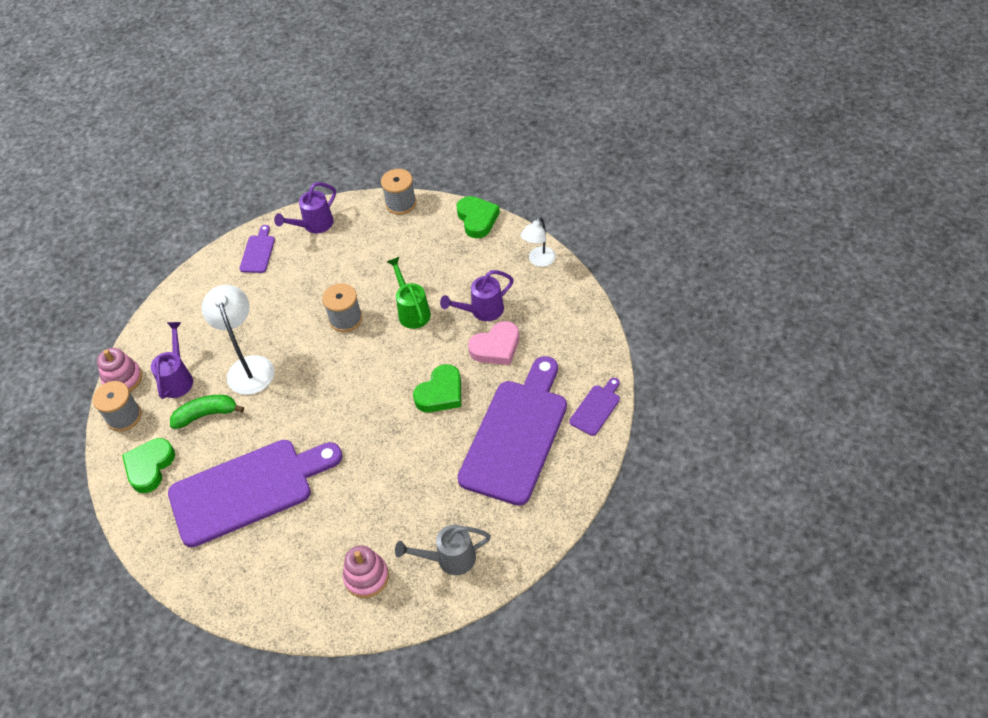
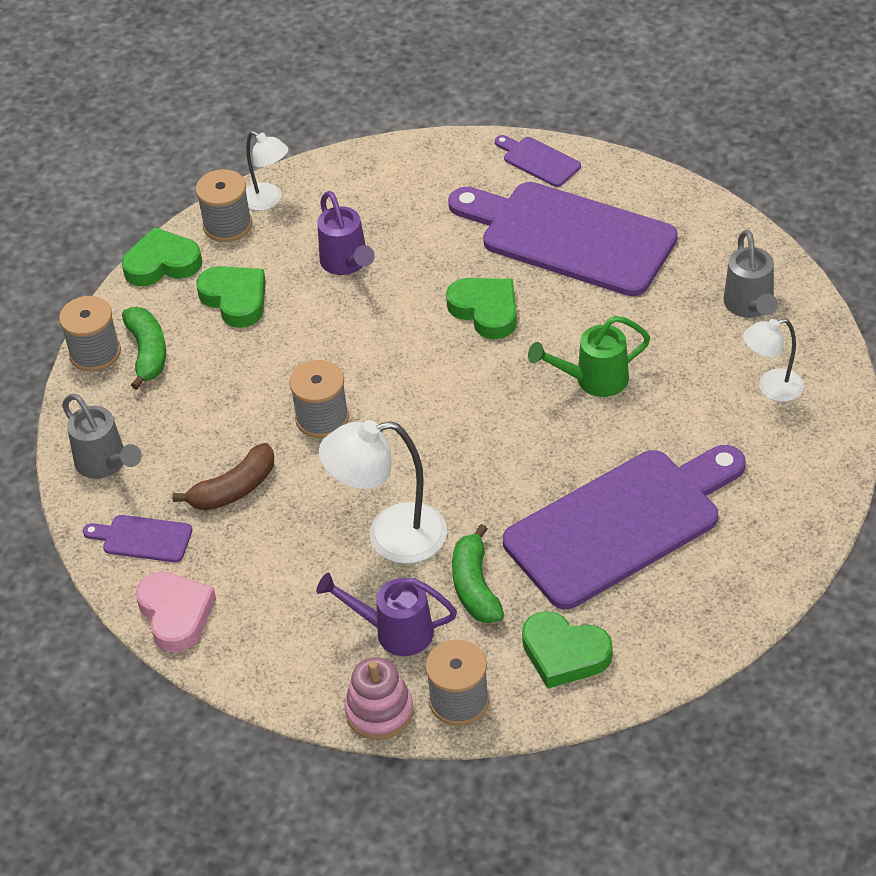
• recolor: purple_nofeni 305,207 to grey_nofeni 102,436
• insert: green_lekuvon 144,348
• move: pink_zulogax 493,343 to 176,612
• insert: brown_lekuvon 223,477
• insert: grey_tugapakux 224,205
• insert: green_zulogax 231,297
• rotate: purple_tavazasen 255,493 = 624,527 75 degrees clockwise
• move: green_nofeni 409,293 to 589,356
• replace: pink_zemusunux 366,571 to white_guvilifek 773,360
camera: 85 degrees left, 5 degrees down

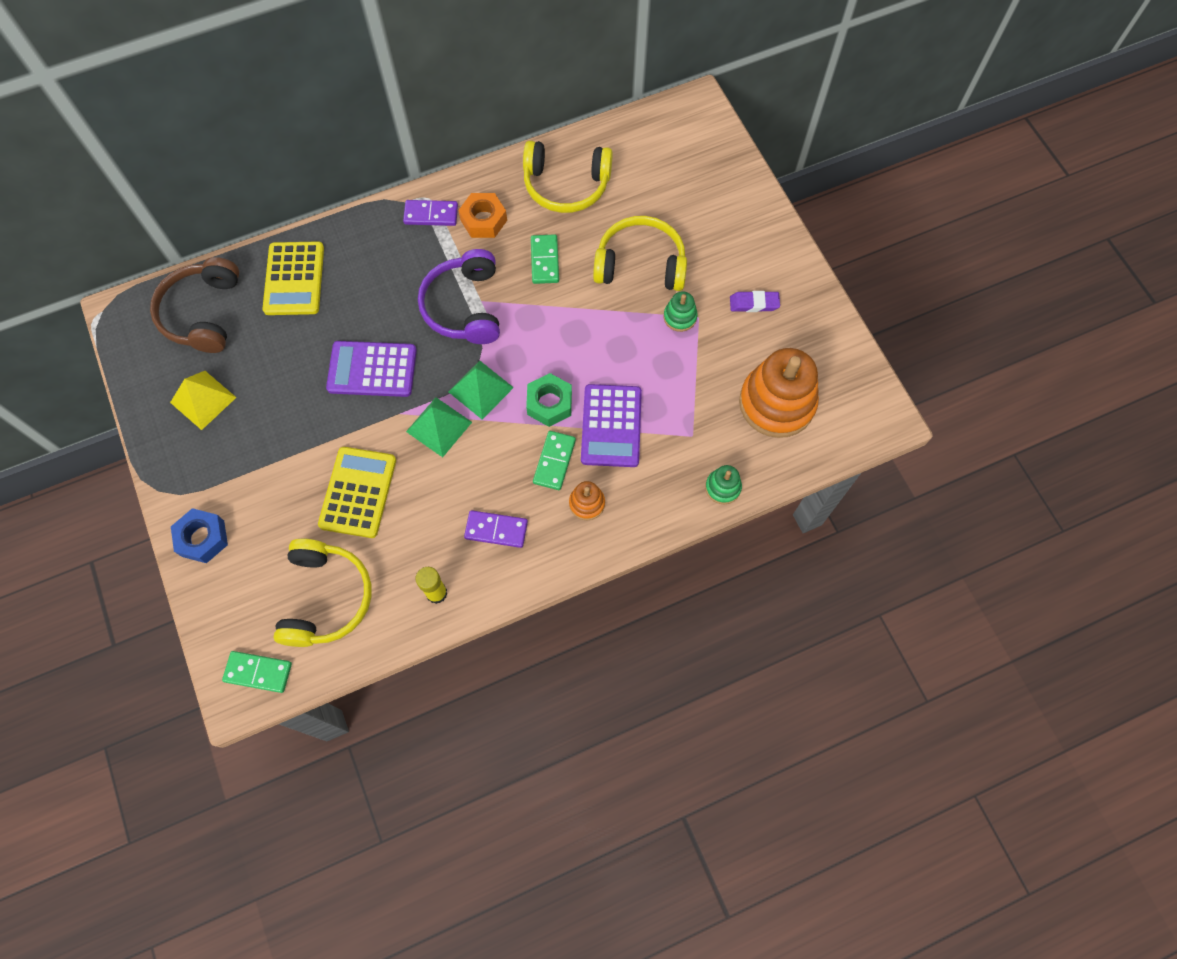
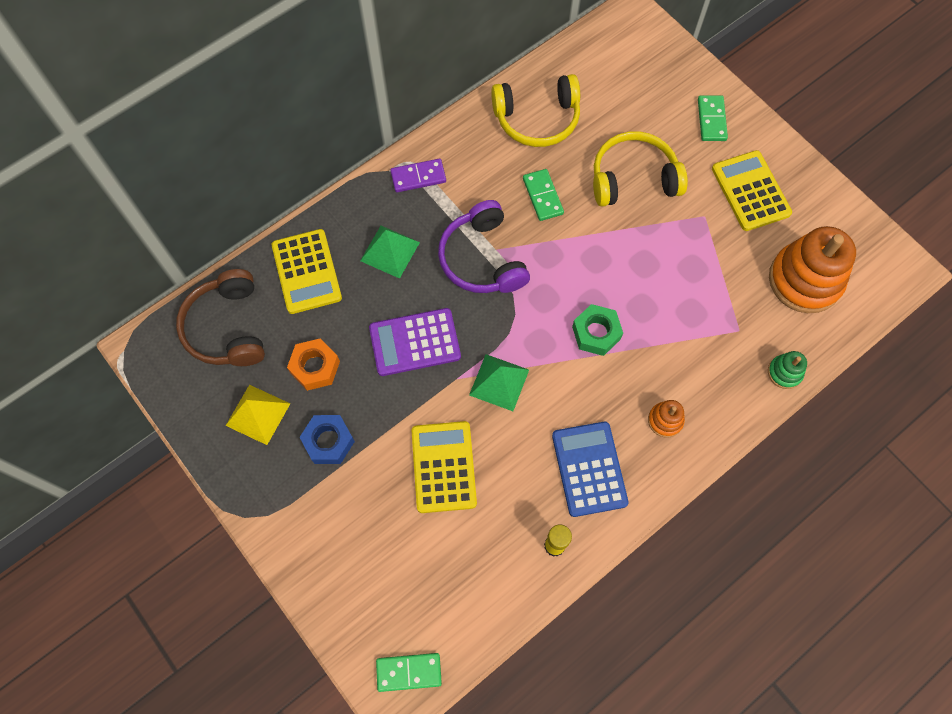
• move: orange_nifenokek 482,215 to 313,364
• move: blue_nifenokek 199,535 to 327,439
• move: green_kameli 481,390 to 390,252
• replace: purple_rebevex 496,529 to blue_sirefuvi 590,469
• move: green_rebevex 554,460 to 713,118
• replace: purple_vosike 755,301 to yellow_sirefuvi 752,190
• delete: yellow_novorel 323,593
• delete: purple_sirefuvi 611,425
• delete: green_zemusunux 681,311
camera: 15 degrees left, 0 degrees up

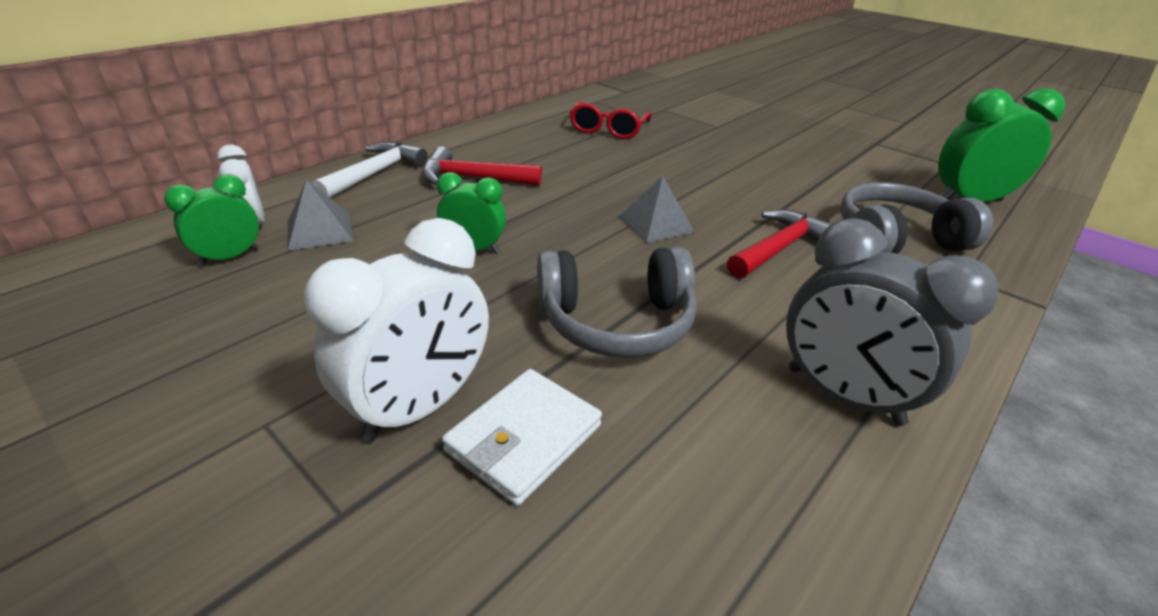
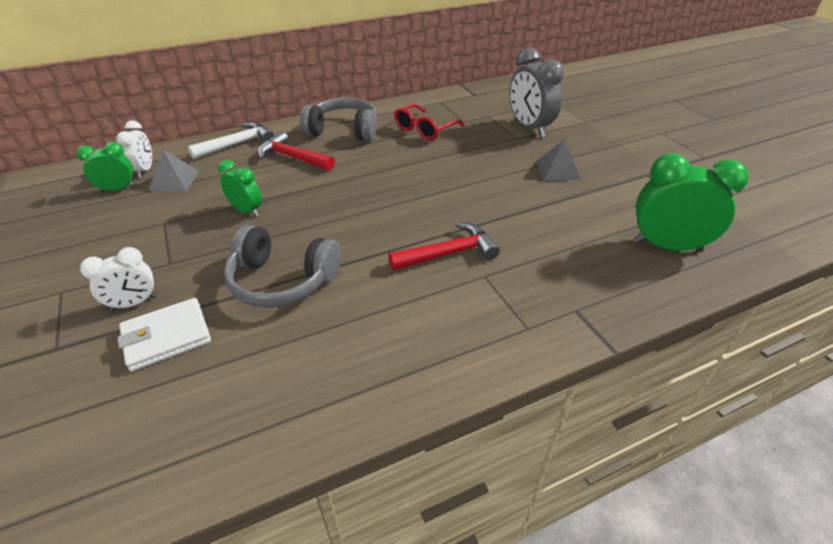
• resize: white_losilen 396,330 = 118,279 x0.58
• move: grey_novorel 916,218 to 338,119
• move: grey_losilen 892,322 to 536,92
• move: grey_kameli 656,209 to 558,160
camera: 25 degrees right, 5 degrees up

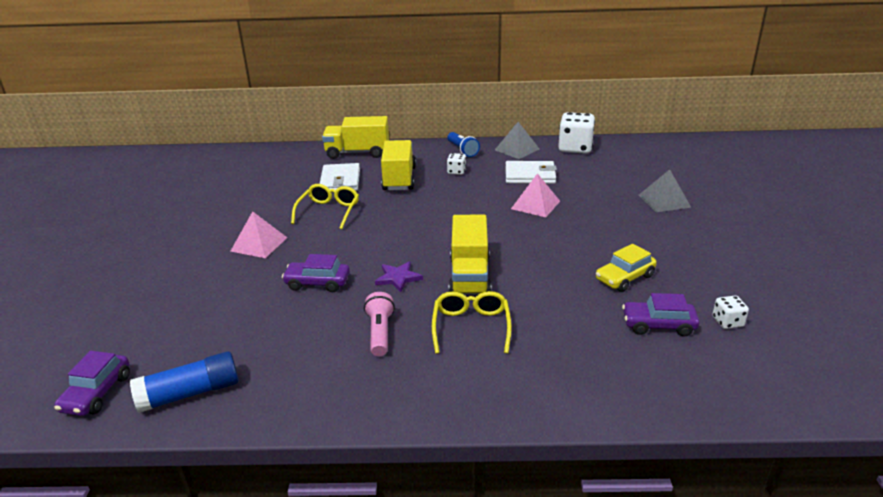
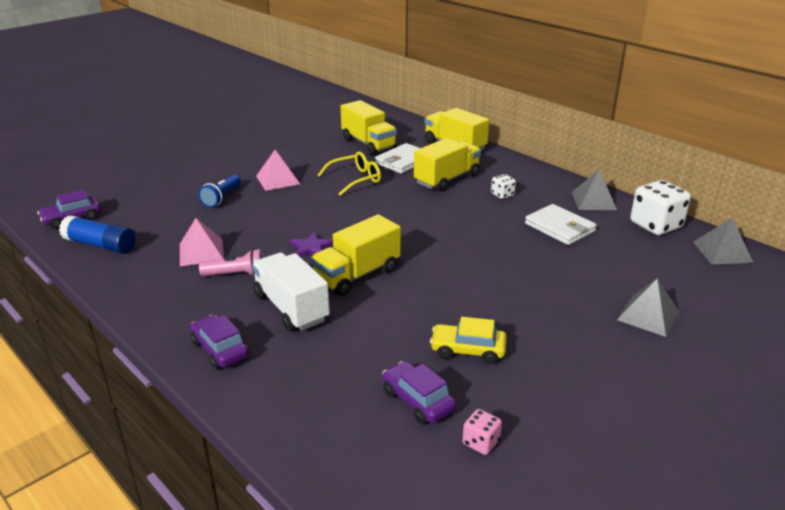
• move: pink_kameli 535,195 to 202,242
• move: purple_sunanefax 316,273 to 219,341
• move: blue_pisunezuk 463,144 to 219,191
• rotate: pink_pisunezuk 379,324 = 231,262 45 degrees clockwise
• replace: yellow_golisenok 472,322 to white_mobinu 291,291
• insert: yellow_mobinu 369,127
• recolor: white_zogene 730,312 to pink_zogene 482,432
• insert: grey_kameli 723,240
camera: 45 degrees right, 0 degrees up

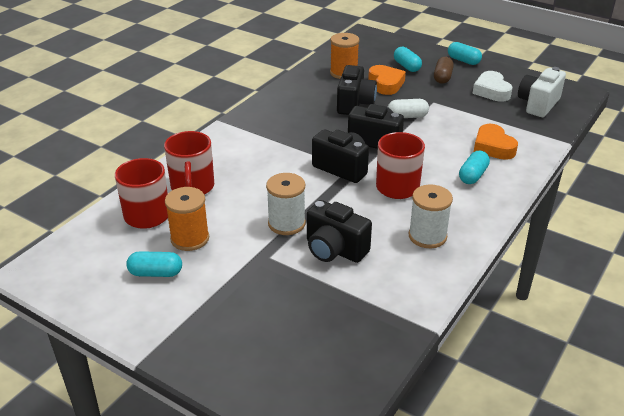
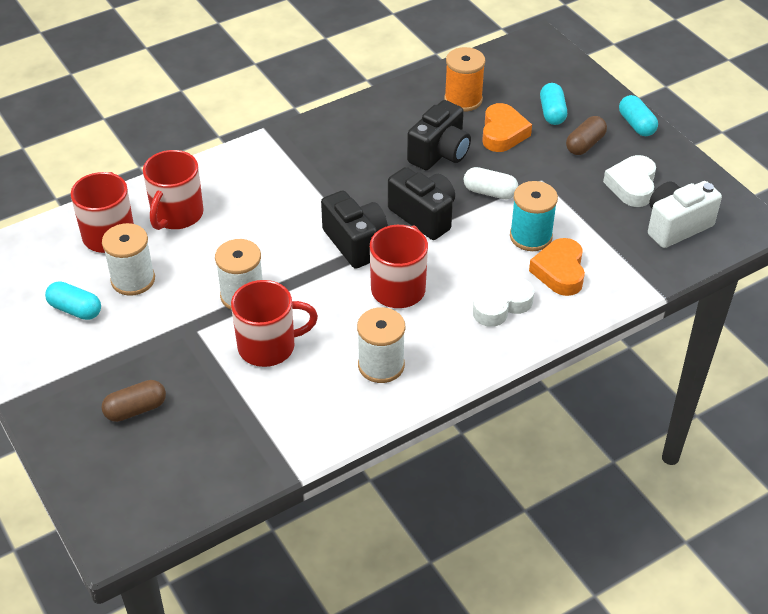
• insert: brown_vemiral 133,401
• recolor: orange_tugapakux 187,219 to white_tugapakux 128,259
• replace: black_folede 339,231 to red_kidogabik 274,323
• replace: turquoise_vemiral 474,167 to white_zulogax 503,300
• insert: turquoise_tugapakux 534,216
camera: 25 degrees right, 10 degrees up

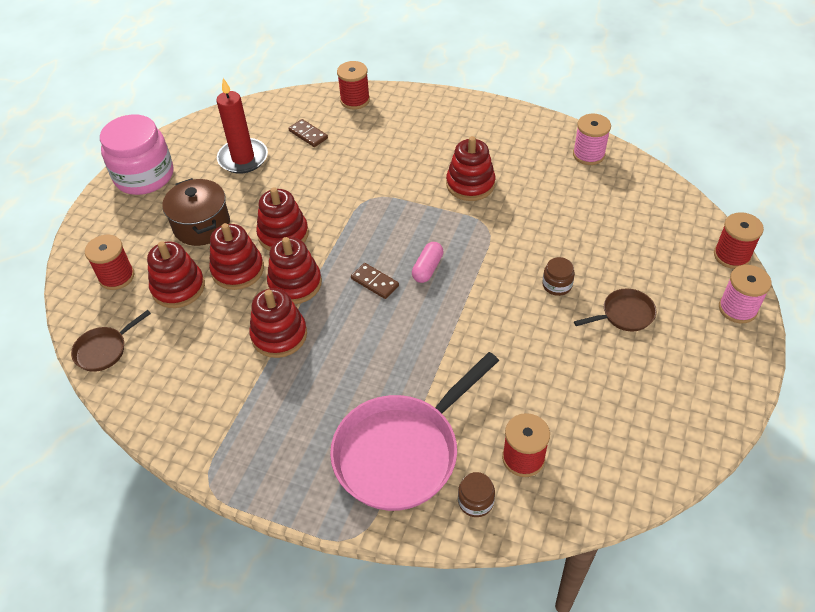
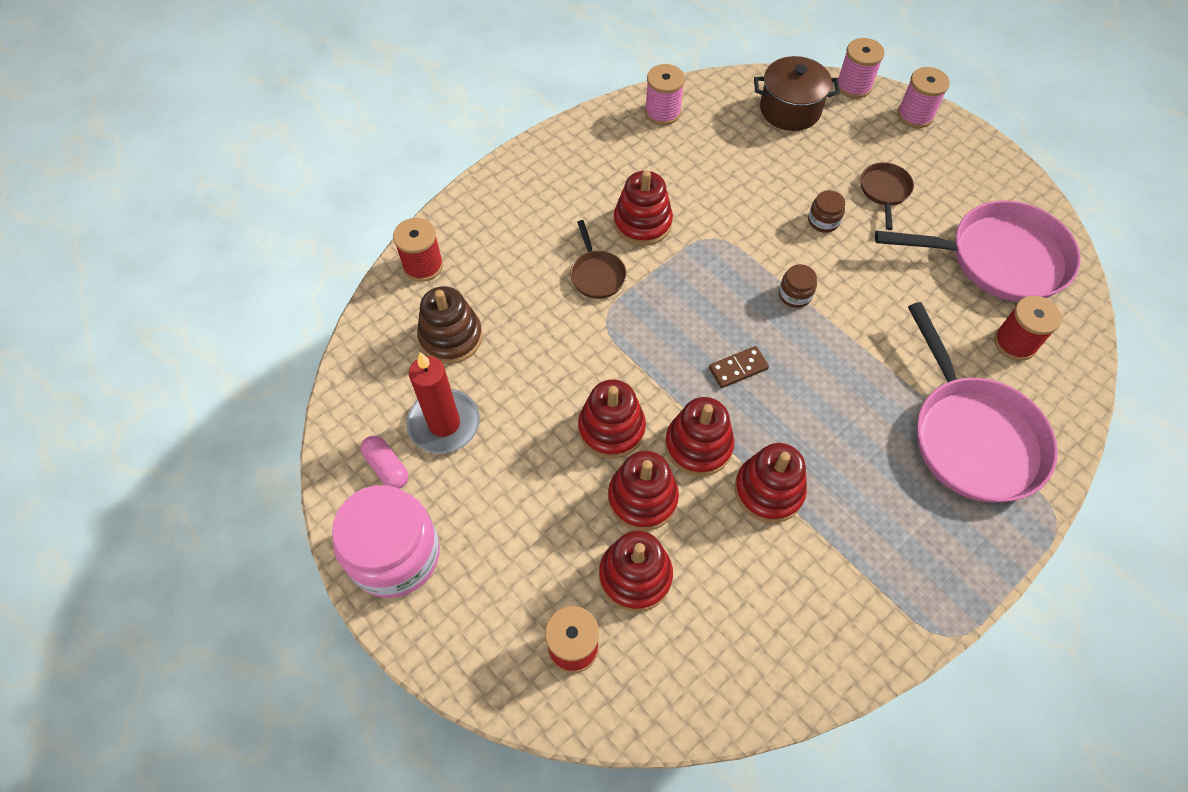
• move: pink_vemiral 427,262 to 385,462
• replace: brown_rebevex 308,133 to brown_zemusunux 450,325
• move: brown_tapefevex 111,341 to 598,259
• move: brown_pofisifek 196,212 to 797,93
• move: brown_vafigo 476,494 to 798,286
• recolor: red_tugapakux 739,240 to pink_tugapakux 861,68
• insert: pink_tapefevex 978,251
camera: 65 degrees left, 10 degrees up

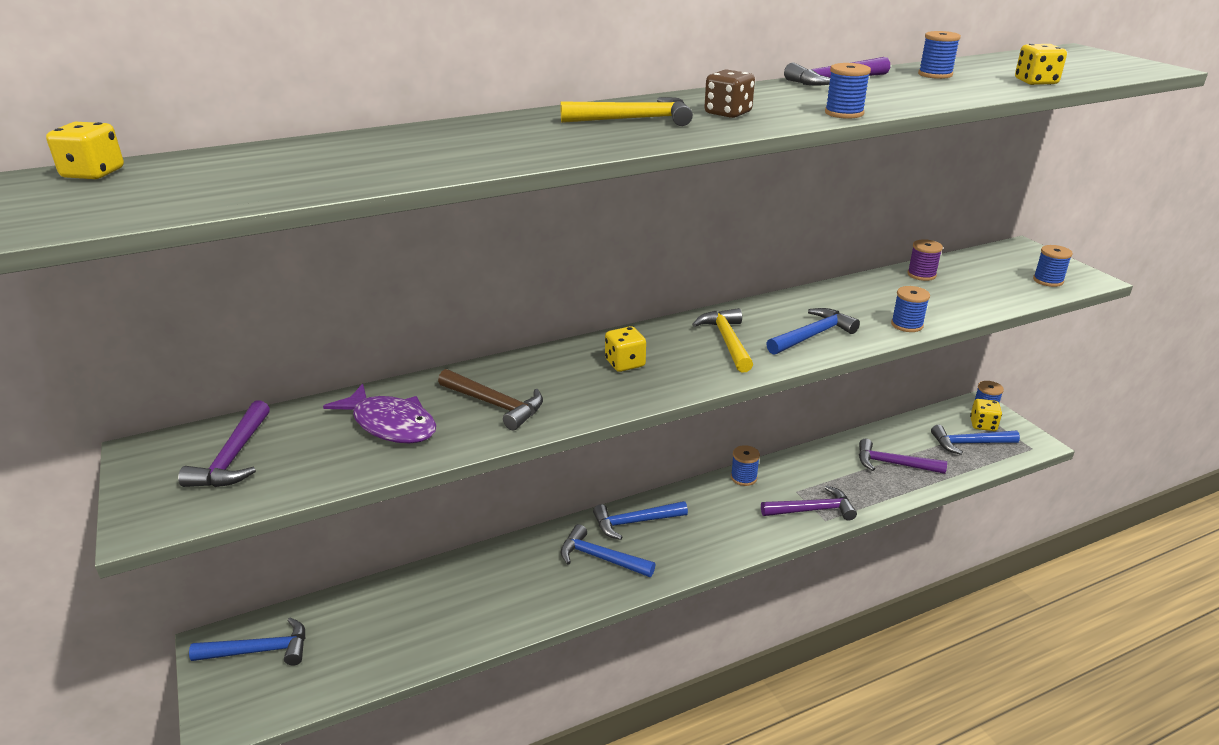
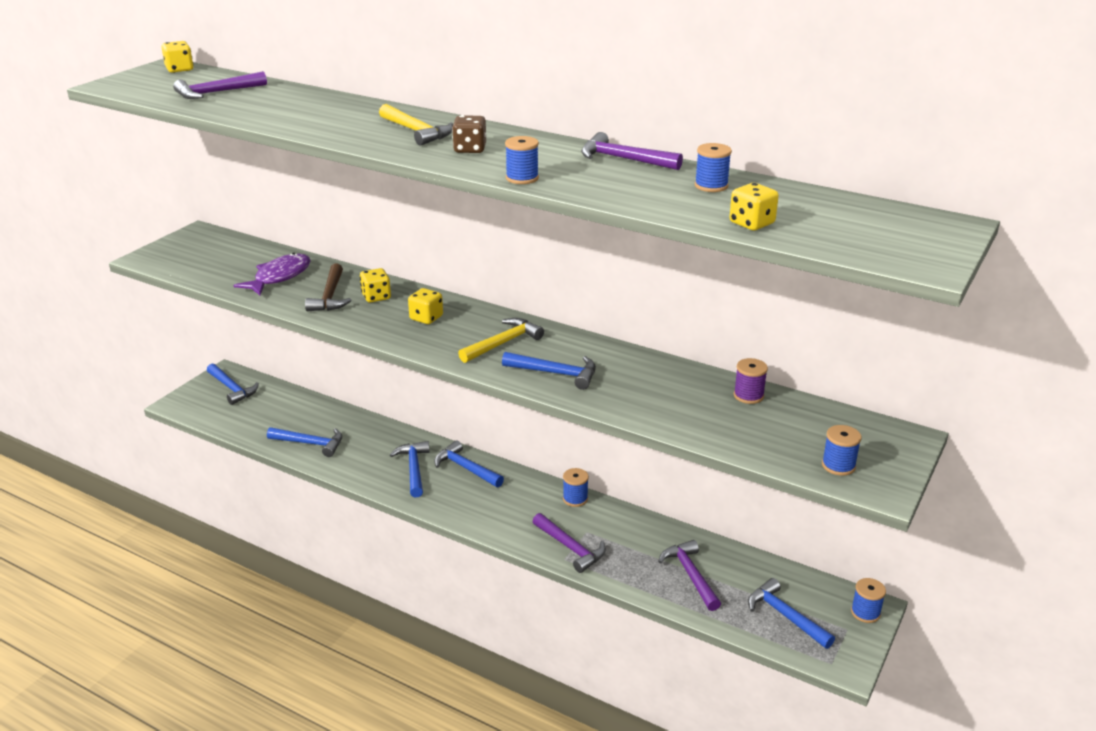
• move: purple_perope 224,443 to 220,85
• rotate: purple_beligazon 379,413 = 272,274 150 degrees counterclockwise
• insert: blue_perope 304,442
• move: yellow_zogene 986,415 to 375,285
• delete: blue_tugapakux 910,309
camera: 55 degrees right, 0 degrees up

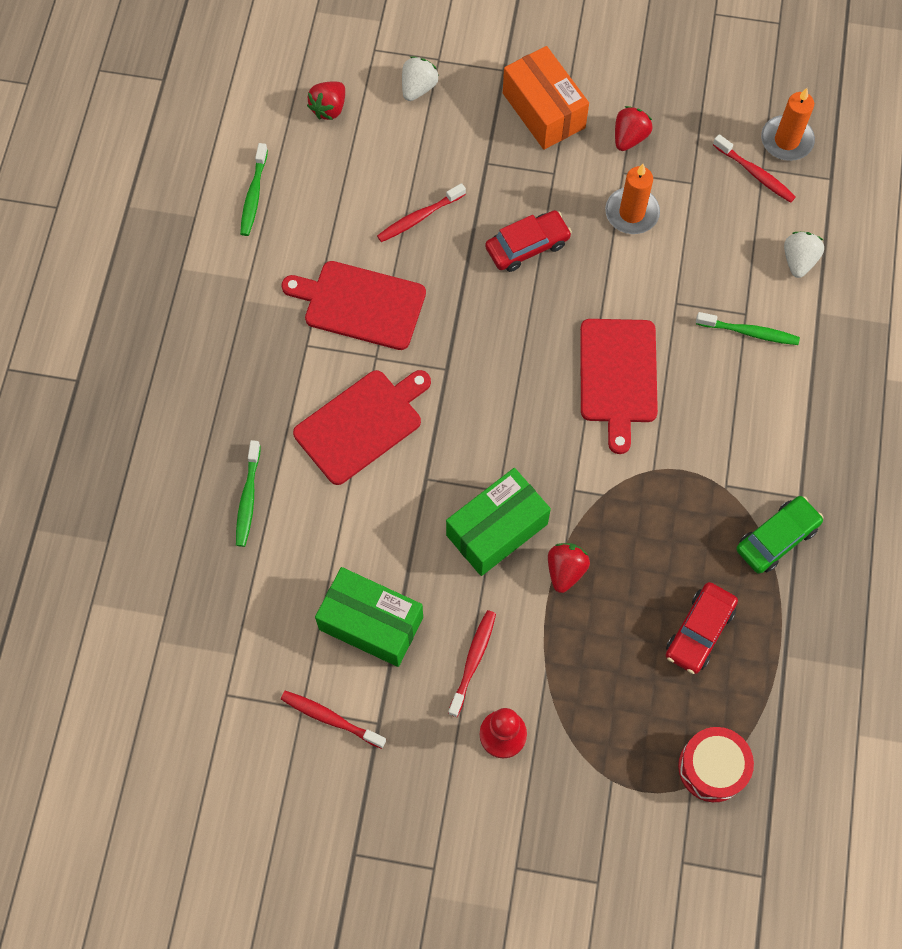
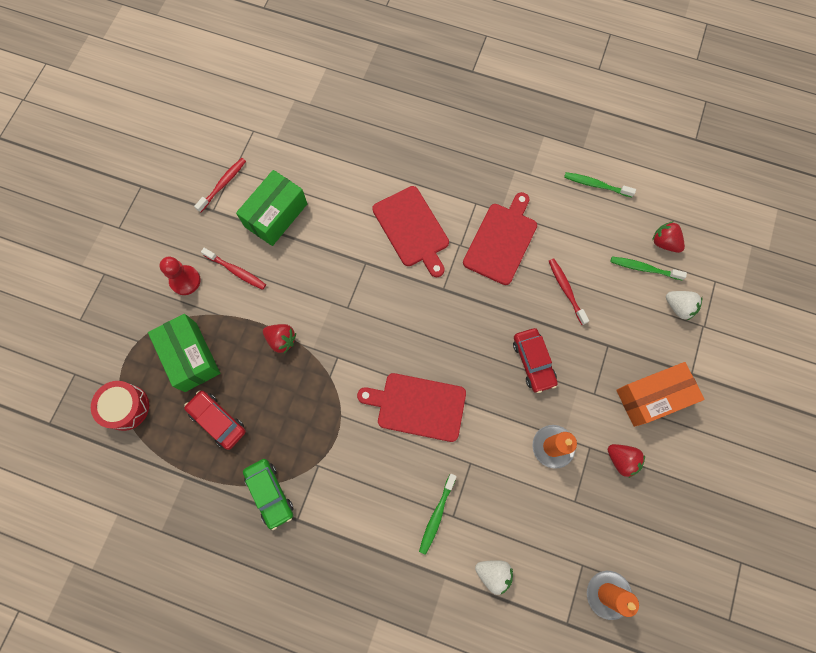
• move: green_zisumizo 498,522 to 184,353
• move: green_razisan 248,493 to 649,269
• delete: red_razisan 754,168
camera: 100 degrees right, 5 degrees up

